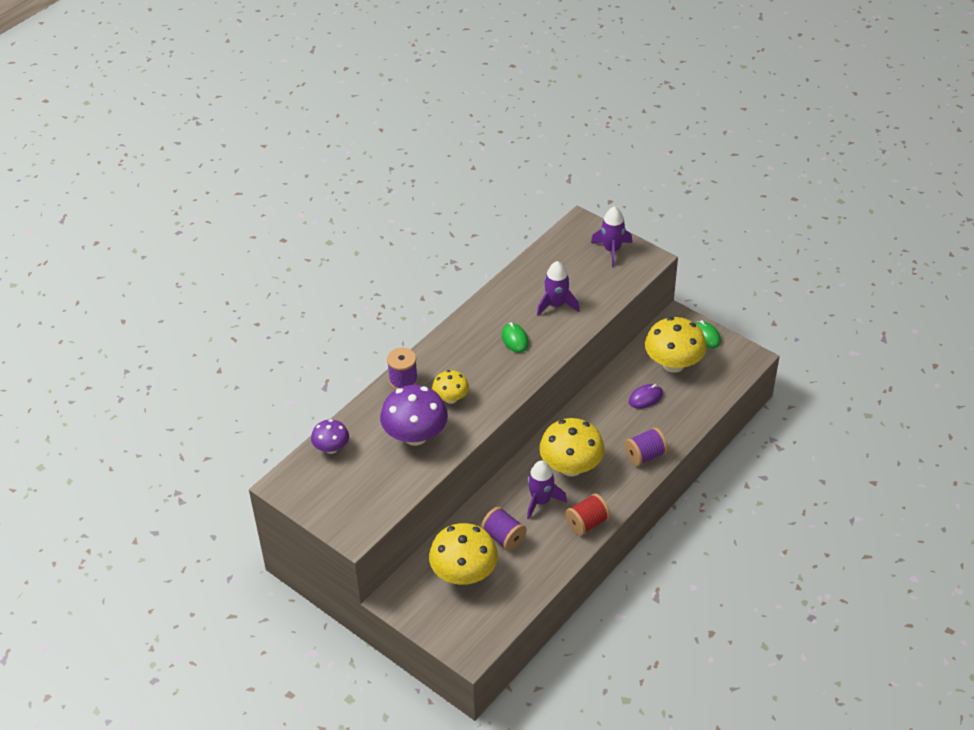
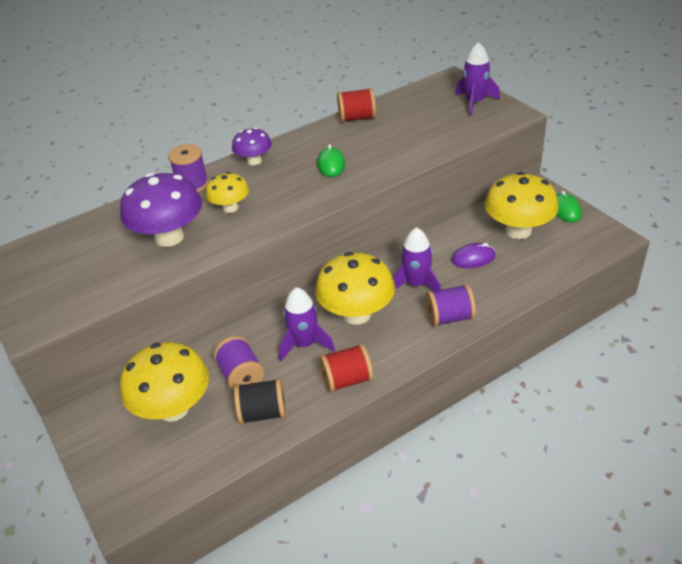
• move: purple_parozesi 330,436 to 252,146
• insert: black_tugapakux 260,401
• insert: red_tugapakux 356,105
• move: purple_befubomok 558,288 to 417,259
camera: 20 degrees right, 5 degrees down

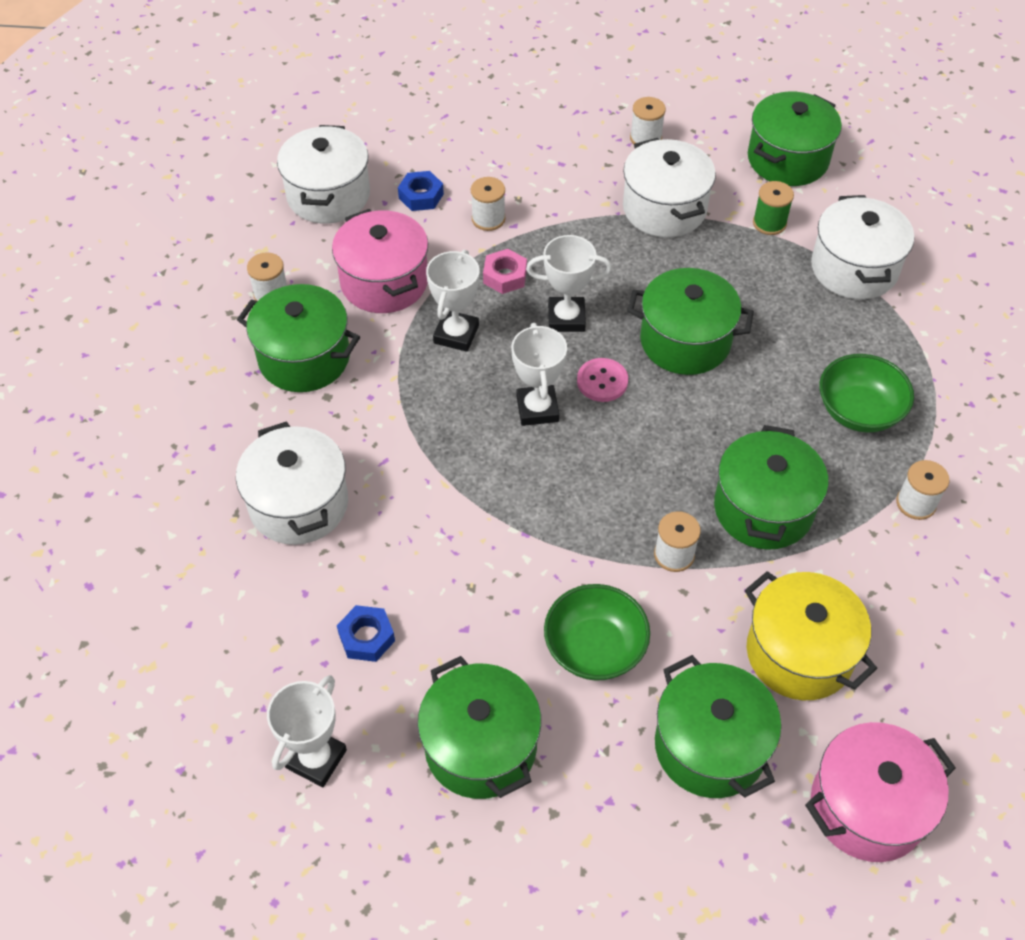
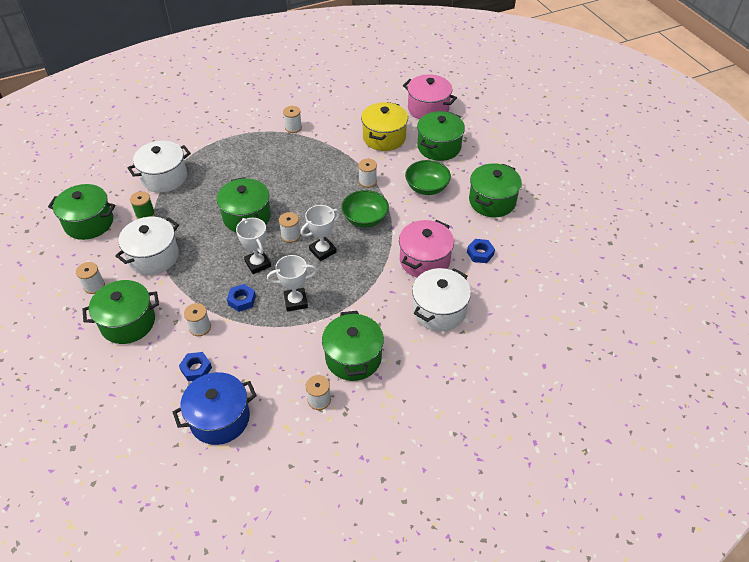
• move: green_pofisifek 771,487 to 121,312
• recolor: white_pofisifek 323,174 to blue_pofisifek 215,408
• recolor: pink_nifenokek 505,271 to blue_nifenokek 241,298
• replace: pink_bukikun 602,380 to white_tugapakux 290,227
• move: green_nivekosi 866,393 to 365,209
• move: pink_pofisifek 380,261 to 426,249
• delete: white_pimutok 307,731
camera: 120 degrees left, 5 degrees down

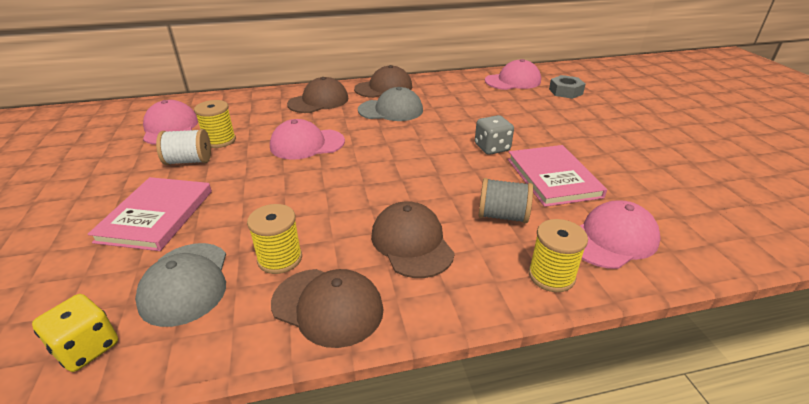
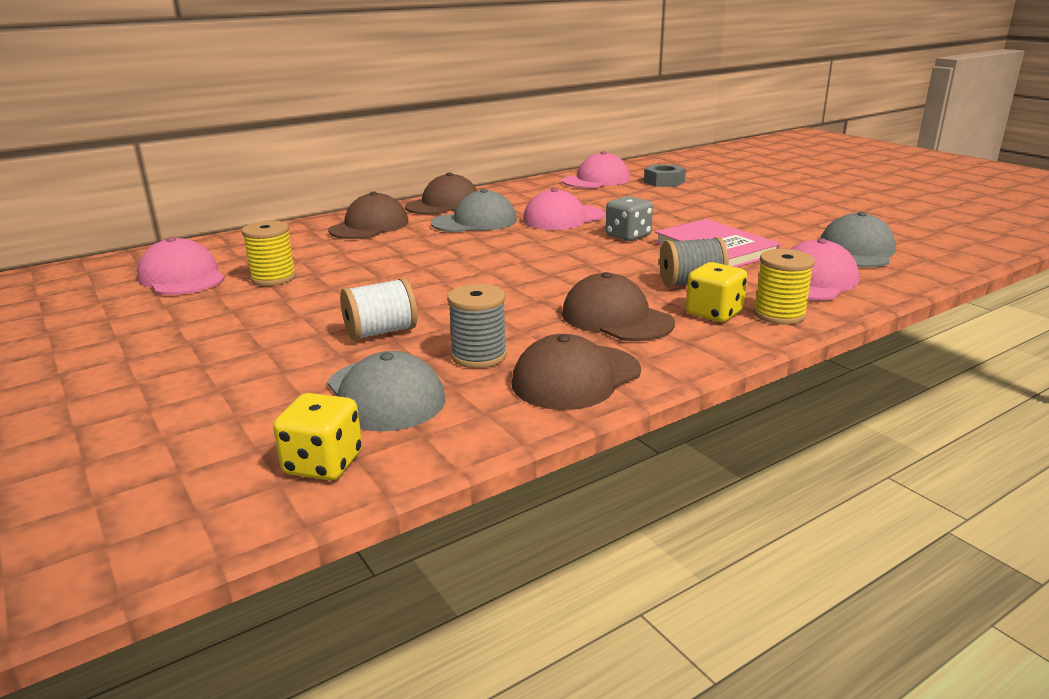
• move: white_tugapakux 183,147 to 378,309
• recolor: yellow_tugapakux 274,239 to grey_tugapakux 477,326
• rotate: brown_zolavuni 327,308 = 576,372 135 degrees clockwise
• move: pink_zolavuni 307,139 to 564,209
• insert: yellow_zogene 716,292
• insert: grey_zolavuni 858,239
• delete: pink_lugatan 150,214
camera: 20 degrees left, 10 degrees down

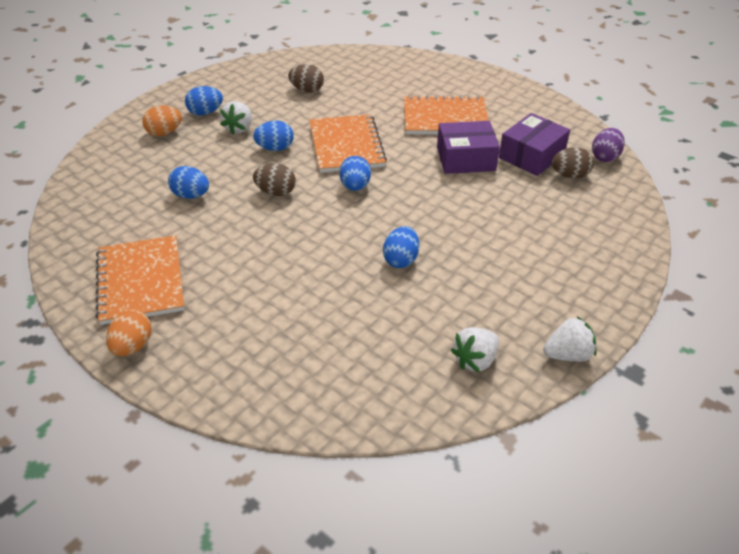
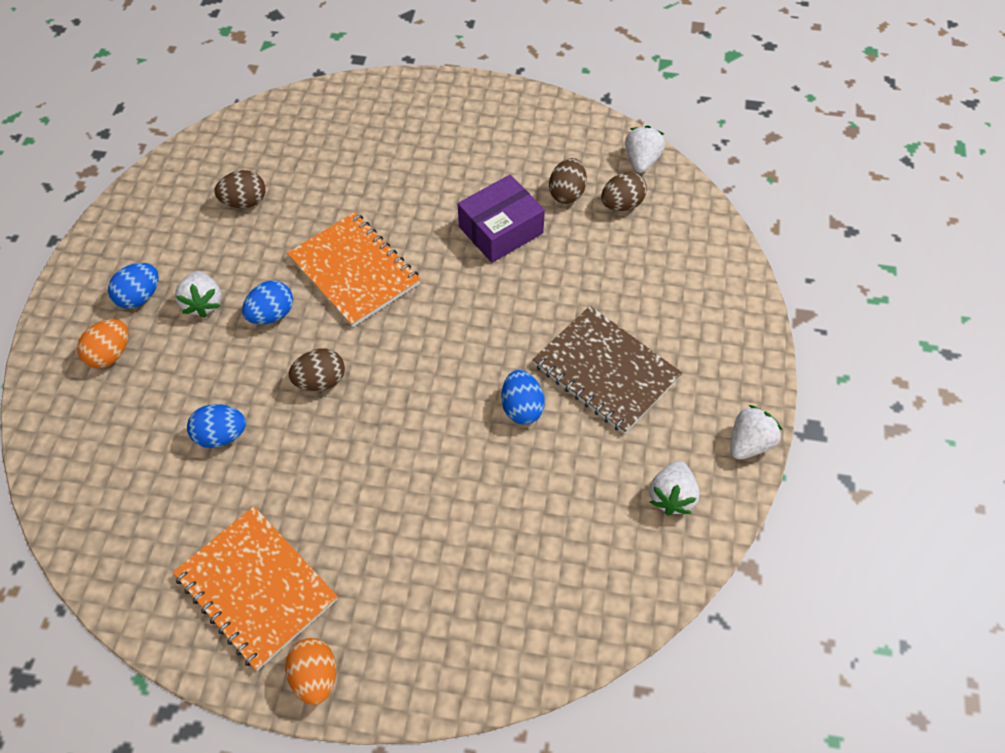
• insert: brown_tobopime 607,370
• replace: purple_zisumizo 534,144 to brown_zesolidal 568,181
• replace: purple_zesolidal 608,145 to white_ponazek 645,149
• delete: blue_zesolidal 355,173
• delete: orange_tobopime 446,115
camera: 30 degrees left, 15 degrees up

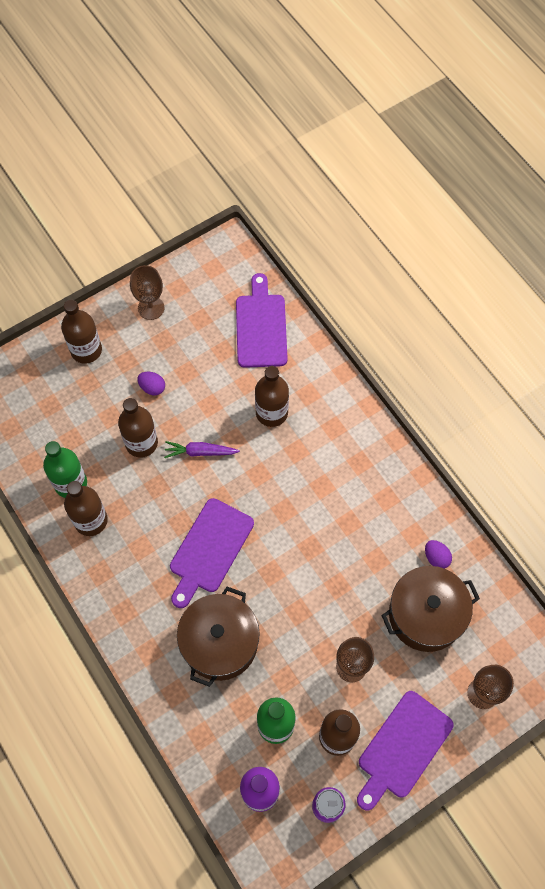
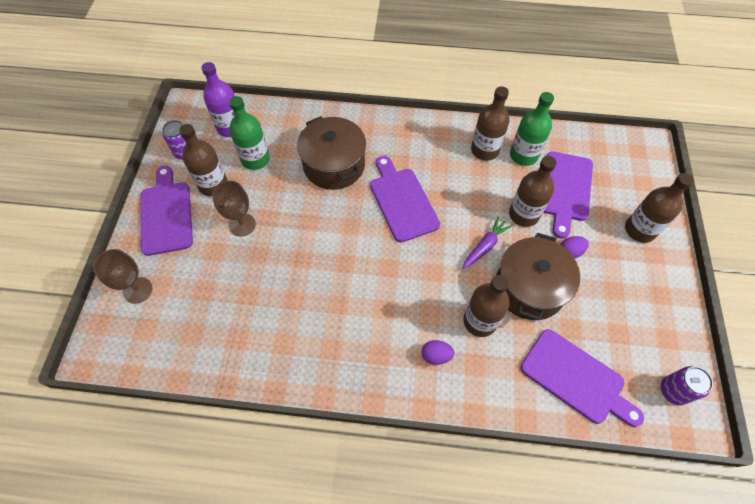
• move: purple_zesolidal 438,554 to 438,352
• move: brown_pofisifek 430,609 to 538,277
• insert: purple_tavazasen 568,195
• insert: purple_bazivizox 687,385
• delete: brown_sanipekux 147,292
camera: 130 degrees right, 5 degrees down

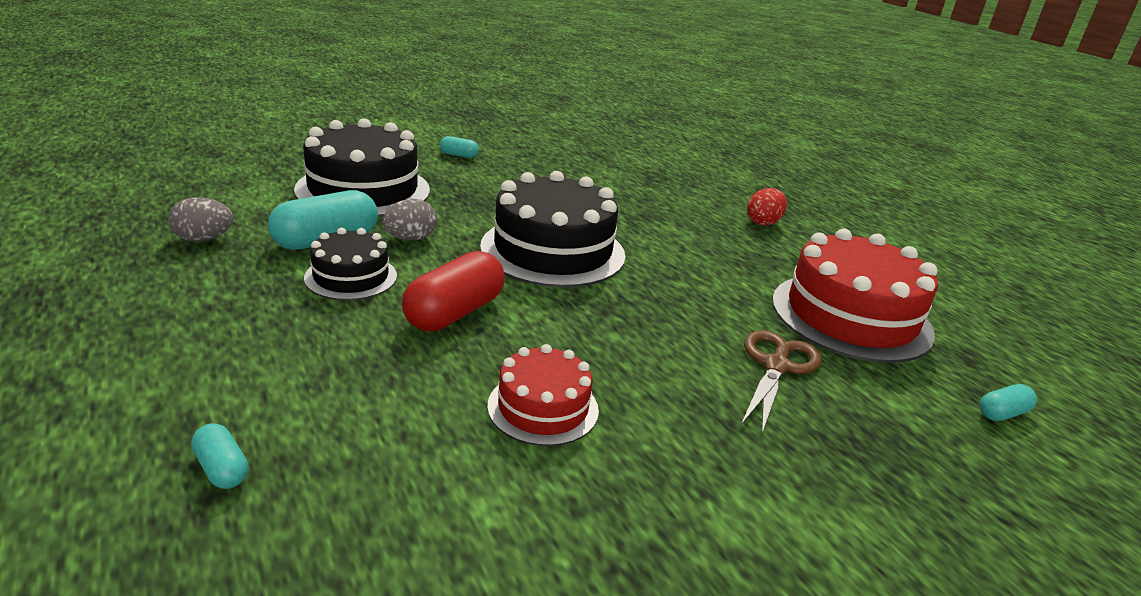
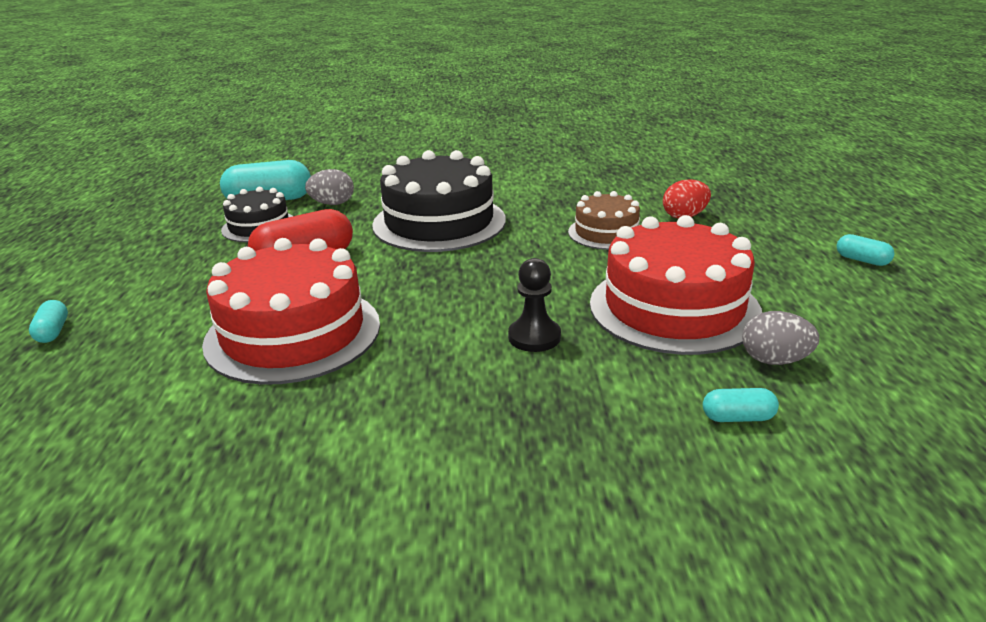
• resize: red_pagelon 543,395 = 291,311 x1.82
• replace: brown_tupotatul 781,381 to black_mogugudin 534,305
• insert: brown_pagelon 604,220
• move: grey_zesolidal 200,219 to 781,338
• move: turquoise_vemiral 459,147 to 866,250
• delete: black_pagelon 362,167
camera: 30 degrees right, 0 degrees up

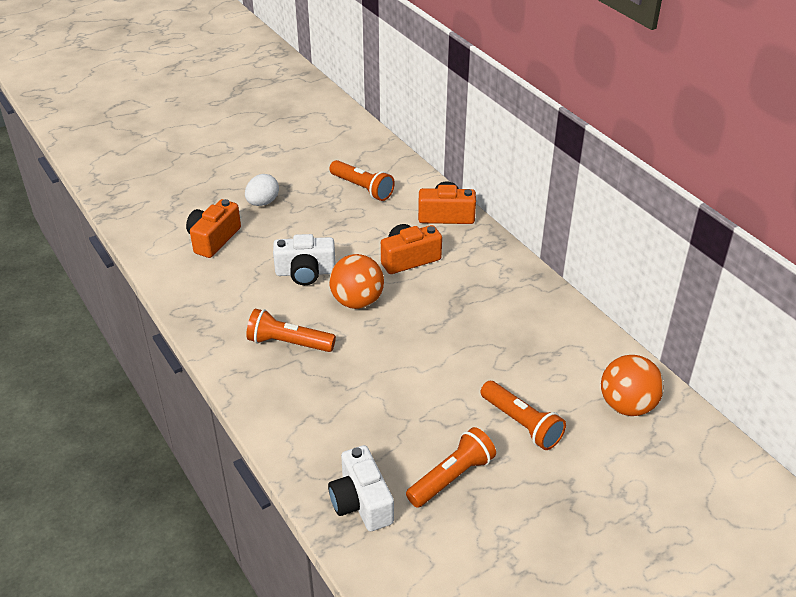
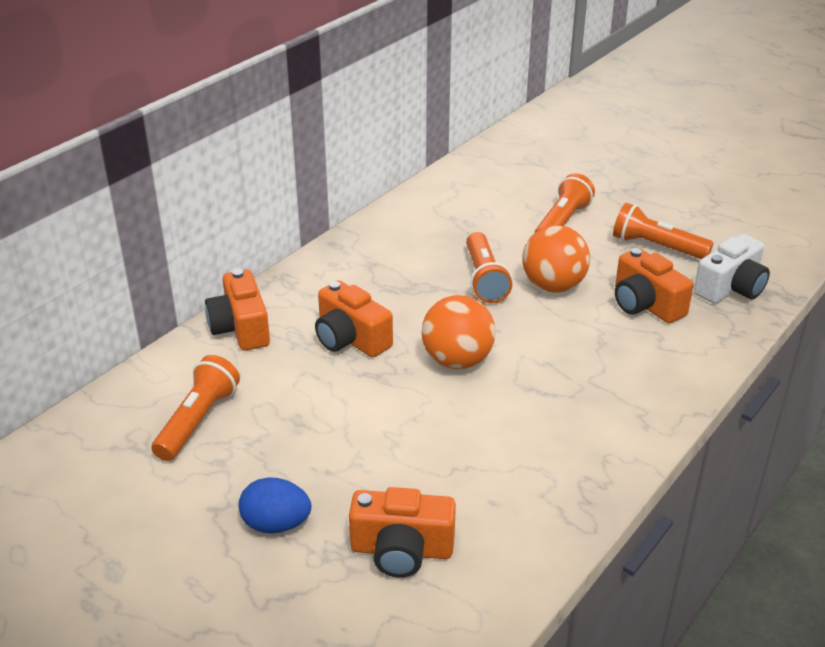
• recolor: white_zesolidal 262,190 to blue_zesolidal 275,505
• move: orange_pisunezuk 291,330 to 489,267
• move: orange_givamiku 632,385 to 556,258
• insert: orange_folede 654,285
• delete: white_folede 304,259
camera: 110 degrees left, 5 degrees down

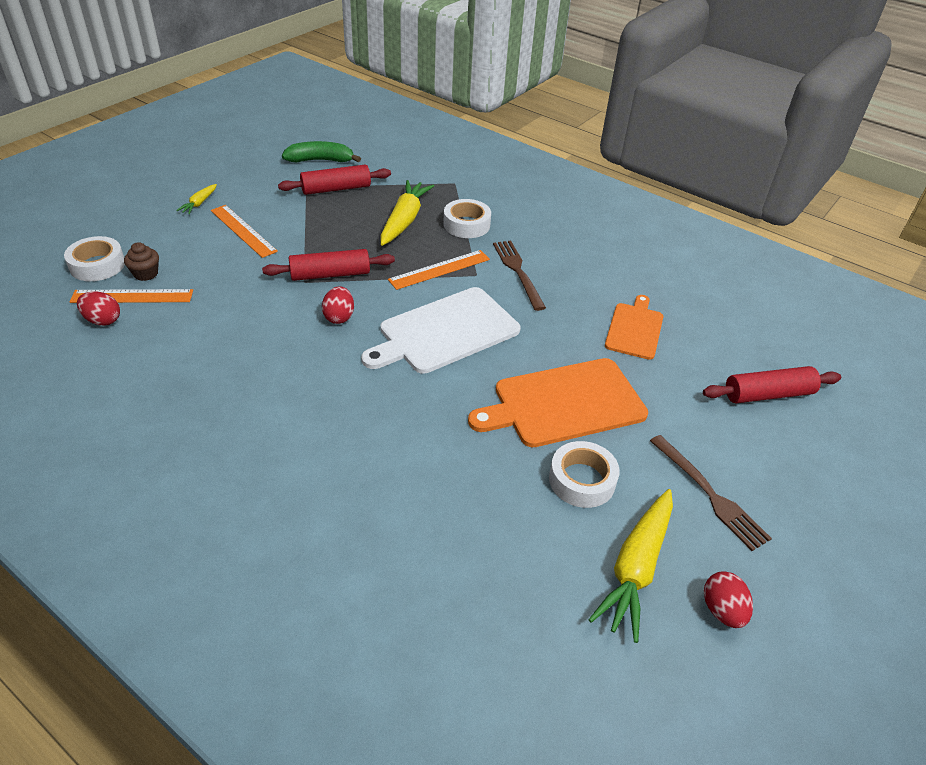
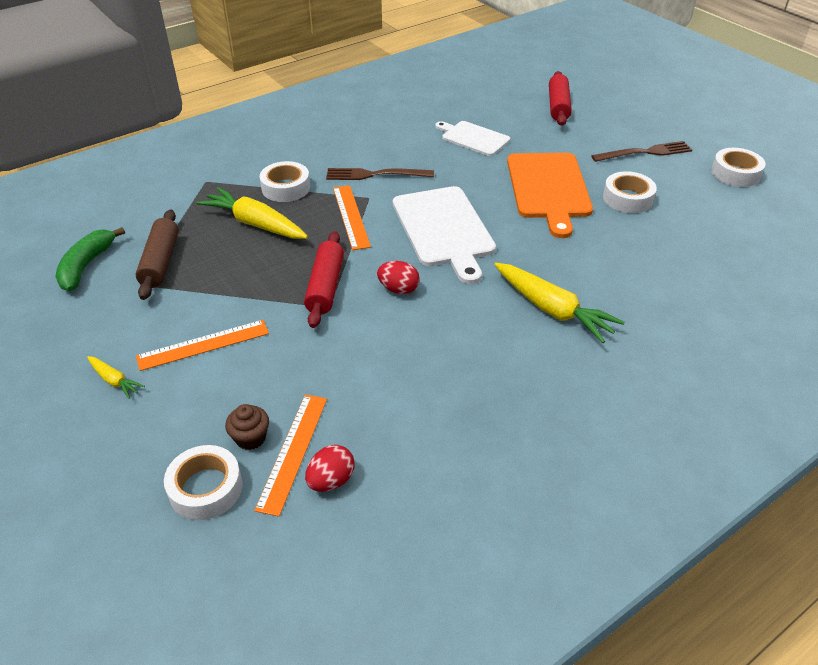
• recolor: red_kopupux 334,180 to brown_kopupux 157,255
• recolor: orange_tavazasen 634,327 to white_tavazasen 472,138
• move: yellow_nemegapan 631,566 to 559,303
• replace: red_zesolidal 728,599 to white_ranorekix 738,167
camera: 70 degrees left, 0 degrees up

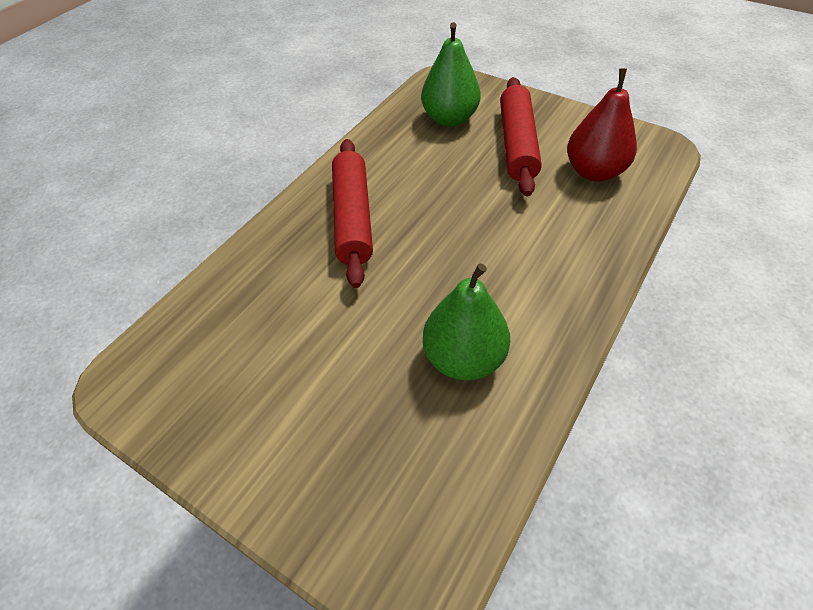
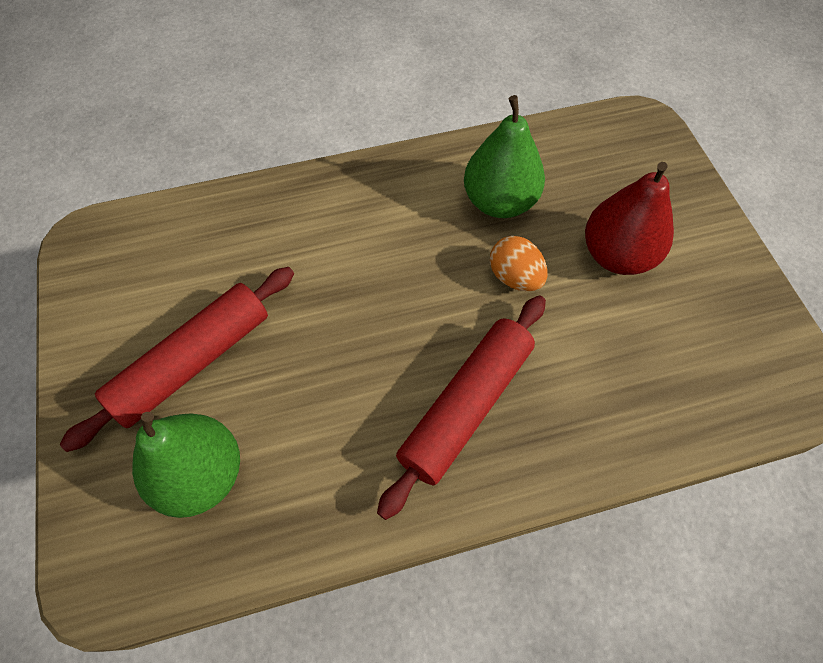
• insert: orange_zesolidal 519,263
• move: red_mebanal 602,125 to 629,218
camera: 140 degrees left, 10 degrees up

